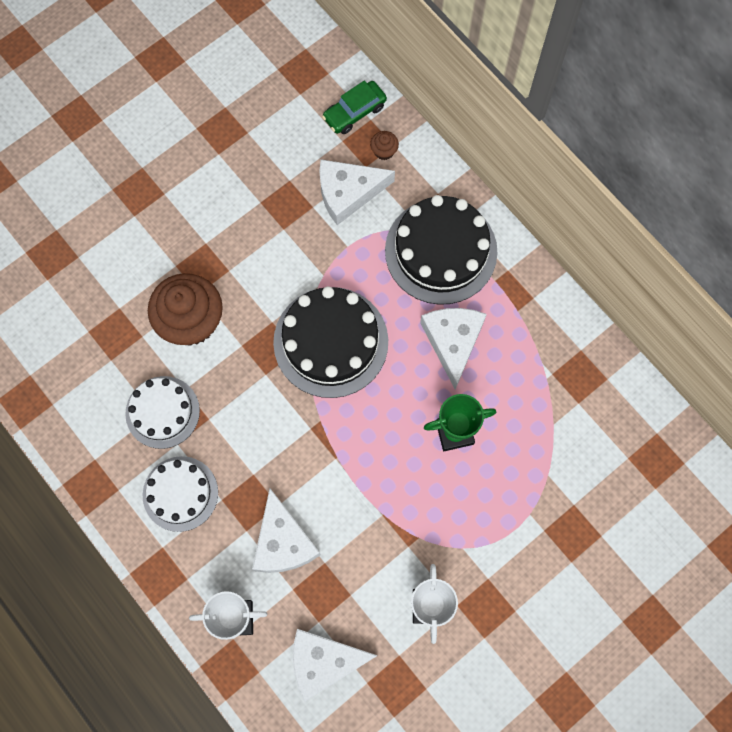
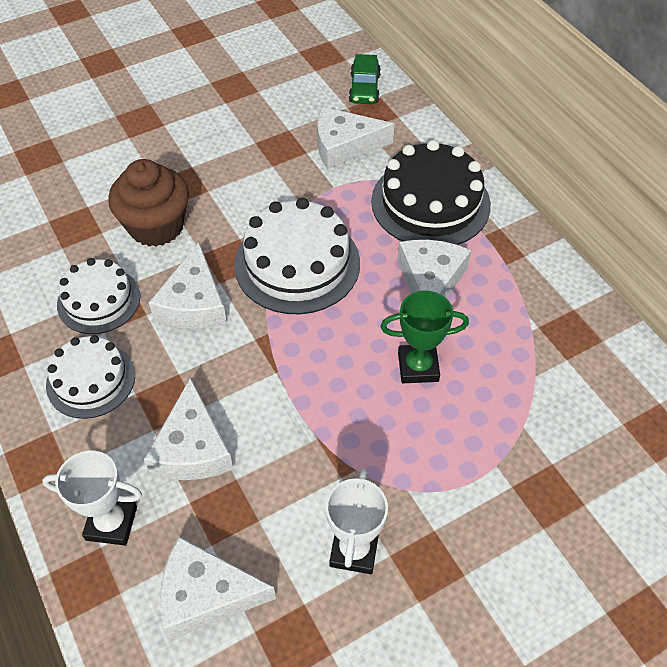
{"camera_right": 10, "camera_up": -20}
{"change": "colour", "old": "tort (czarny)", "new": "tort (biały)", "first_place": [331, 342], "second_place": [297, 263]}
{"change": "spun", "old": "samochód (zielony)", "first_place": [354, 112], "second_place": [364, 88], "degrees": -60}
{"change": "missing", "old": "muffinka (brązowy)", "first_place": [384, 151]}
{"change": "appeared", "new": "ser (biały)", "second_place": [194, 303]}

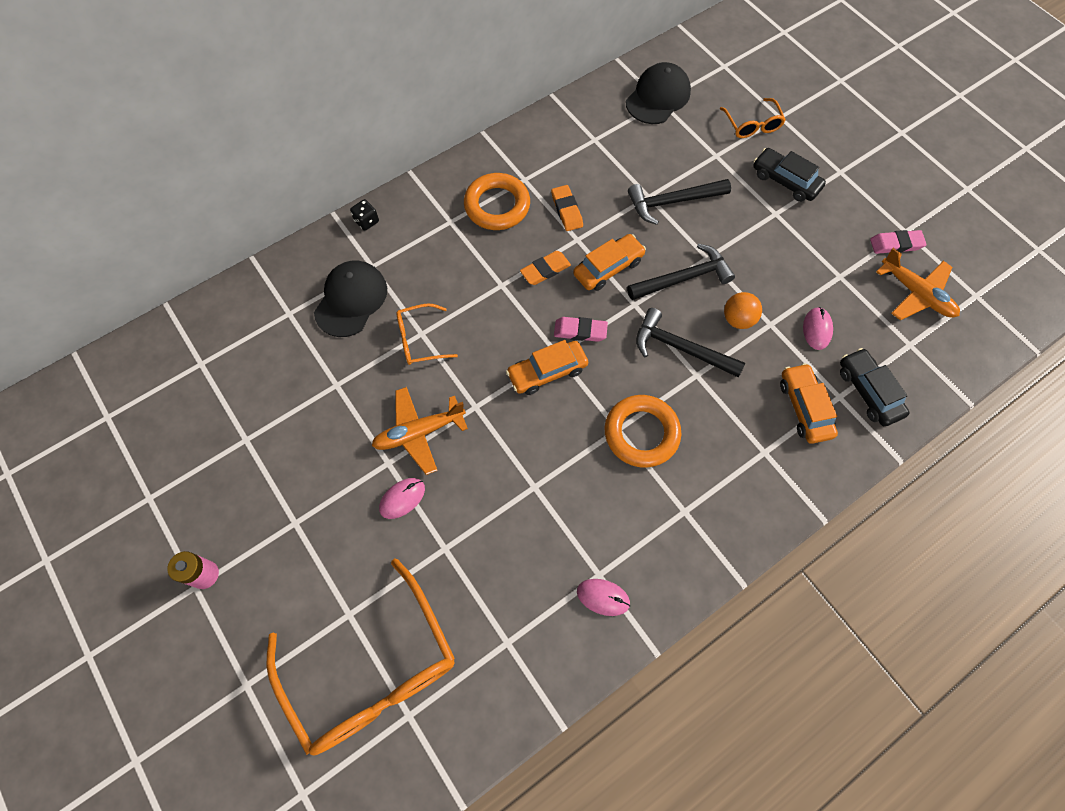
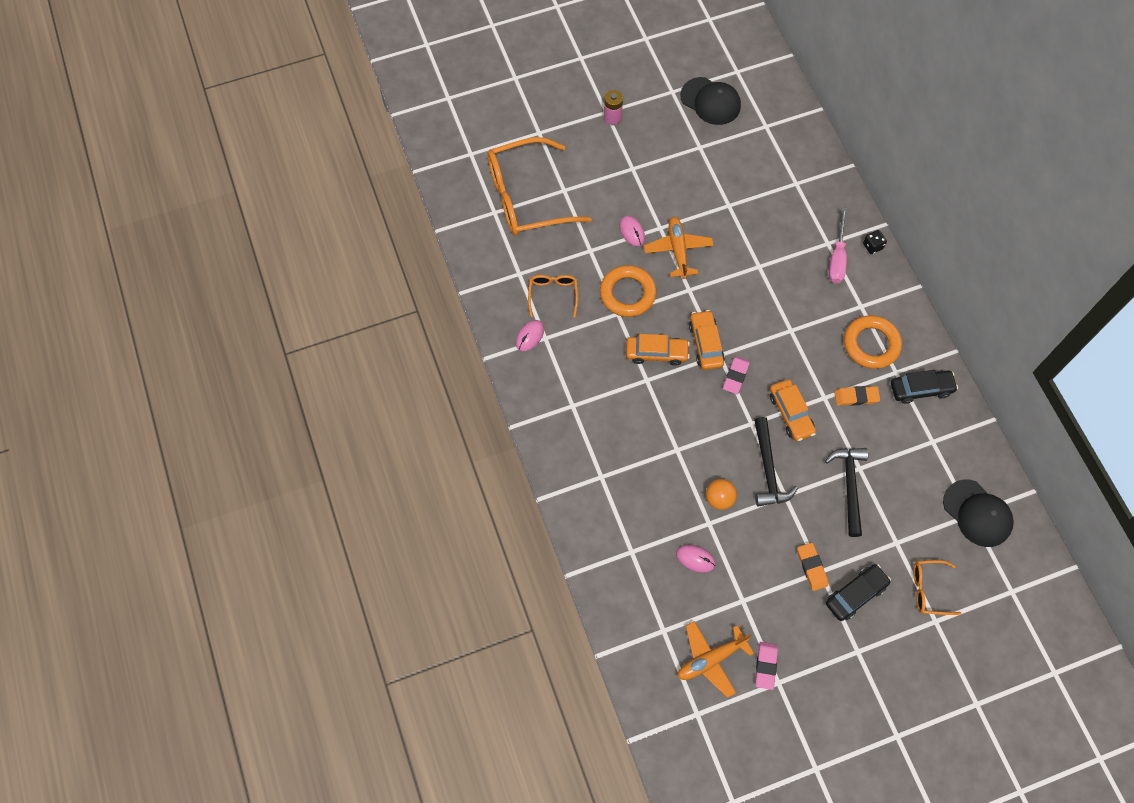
{"camera_right": 105, "camera_up": 0}
{"change": "relocated", "old": "czapka (czarny)", "first_place": [351, 300], "second_place": [710, 101]}
{"change": "relocated", "old": "okulary (pomarańczowy)", "first_place": [420, 340], "second_place": [553, 295]}
{"change": "relocated", "old": "gumka do mazania (pomarańczowy)", "first_place": [545, 270], "second_place": [811, 567]}
{"change": "relocated", "old": "pierścień (pomarańczowy)", "first_place": [641, 433], "second_place": [627, 293]}
{"change": "missing", "old": "młotek (czarny)", "first_place": [680, 348]}
{"change": "relocated", "old": "samochód (pomarańczowy)", "first_place": [804, 407], "second_place": [656, 353]}
{"change": "relocated", "old": "samochód (czarny)", "first_place": [868, 391], "second_place": [921, 389]}
{"change": "appeared", "new": "śrubokręt (różowy)", "second_place": [837, 258]}

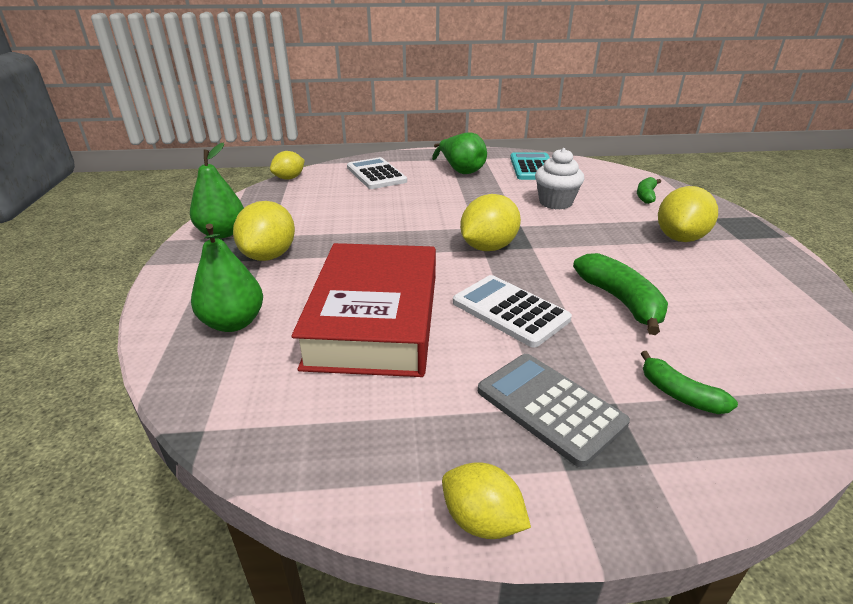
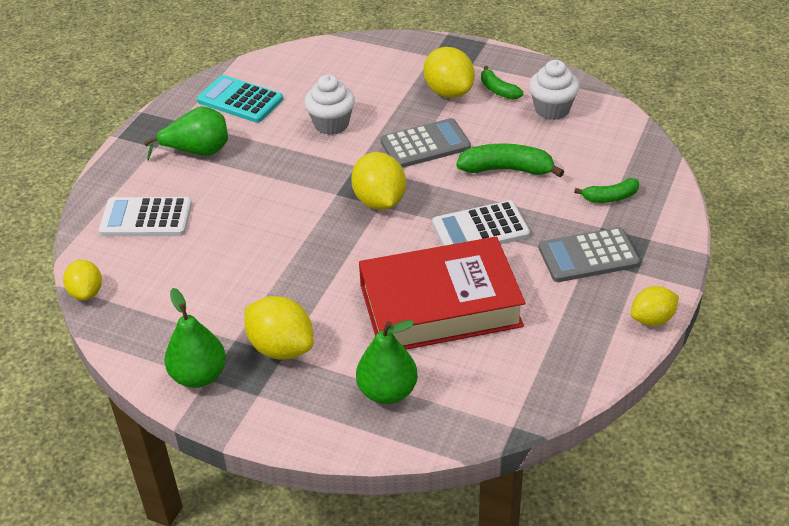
{"camera_right": -60, "camera_up": 10}
{"change": "spun", "old": "książka (czerwony)", "first_place": [374, 319], "second_place": [440, 305], "degrees": -45}
{"change": "relocated", "old": "banan (zielony)", "first_place": [646, 196], "second_place": [498, 90]}
{"change": "appeared", "new": "kalkulator (szary)", "second_place": [425, 145]}
{"change": "appeared", "new": "muffinka (biały)", "second_place": [552, 109]}

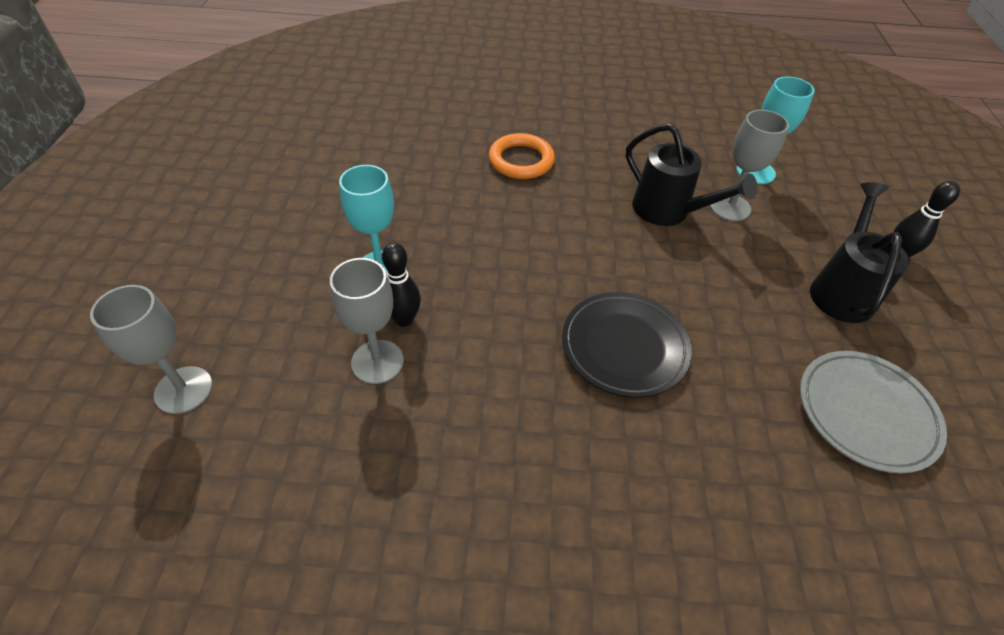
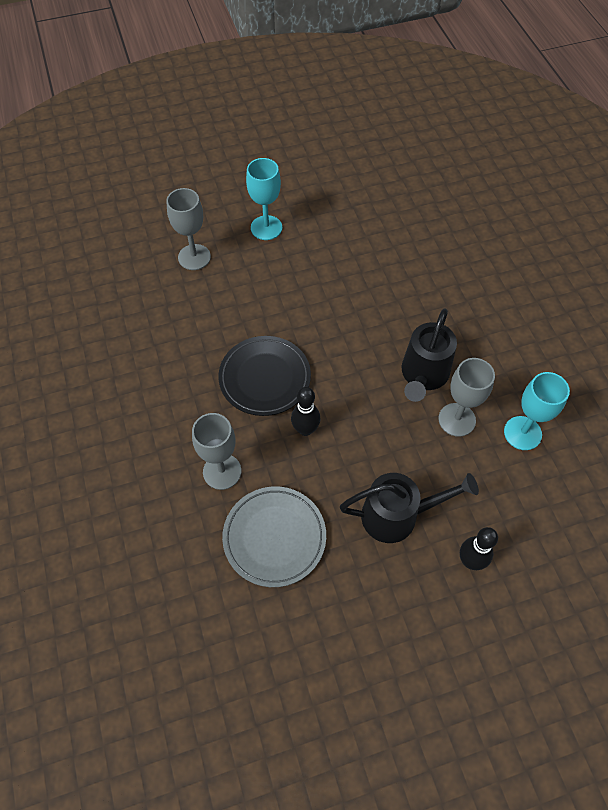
{"camera_right": 70, "camera_up": 10}
{"change": "relocated", "old": "kielich (szary)", "first_place": [183, 390], "second_place": [222, 471]}
{"change": "relocated", "old": "kręgiel (czarny)", "first_place": [404, 319], "second_place": [305, 429]}
{"change": "missing", "old": "pierścień (pomarańczowy)", "first_place": [521, 160]}

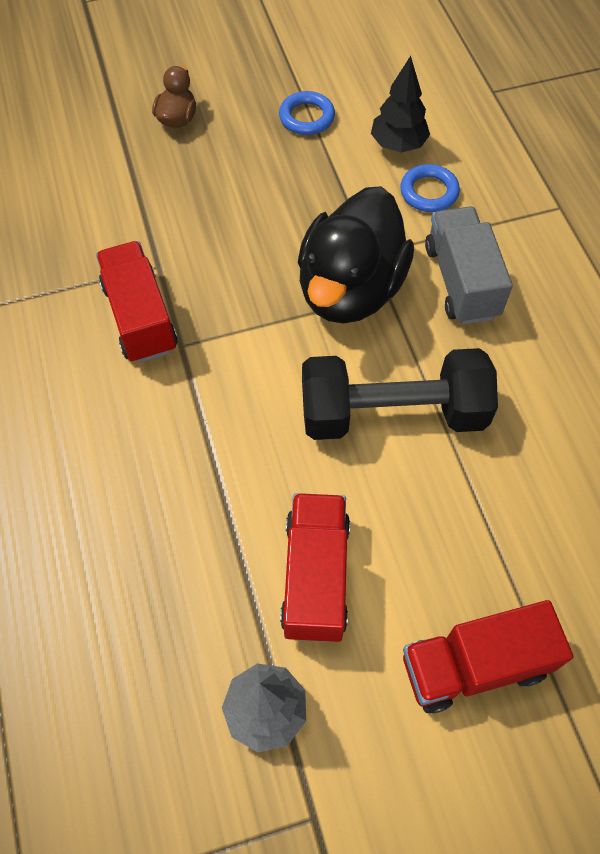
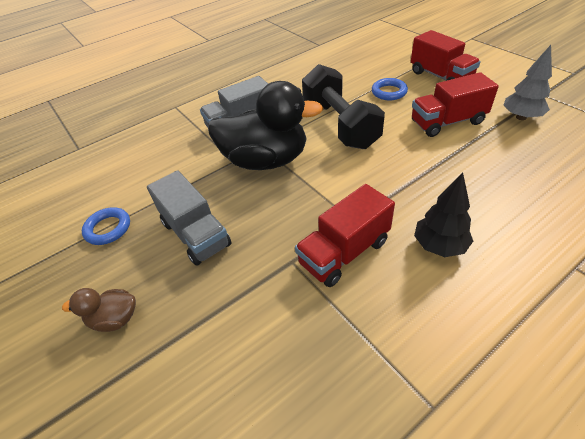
{"camera_right": -105, "camera_up": -15}
{"change": "relocated", "old": "drzewko (czarny)", "first_place": [398, 145], "second_place": [439, 246]}
{"change": "relocated", "old": "pierścień (niebieski)", "first_place": [429, 192], "second_place": [389, 92]}
{"change": "appeared", "new": "ciężarówka (szary)", "second_place": [196, 234]}

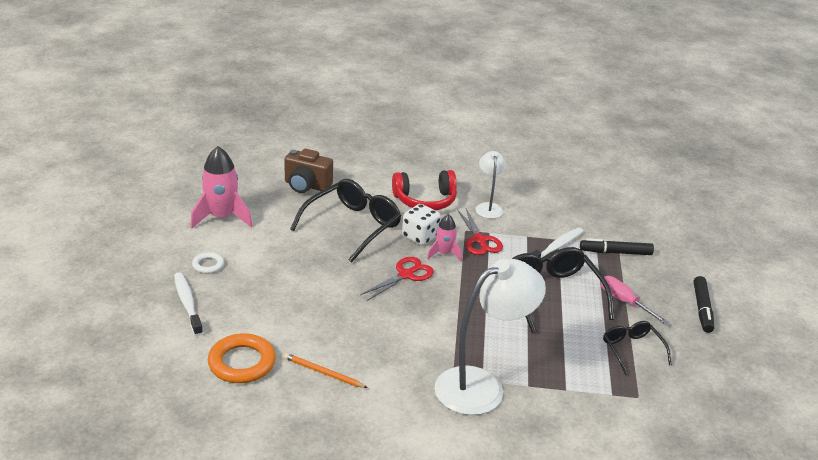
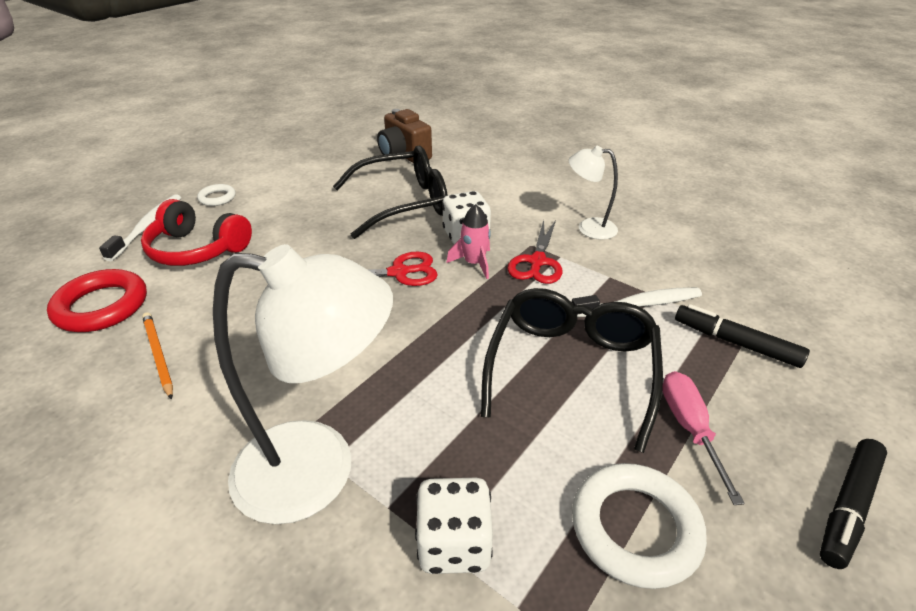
{"camera_right": 35, "camera_up": 5}
{"change": "missing", "old": "rakieta (różowy)", "first_place": [221, 217]}
{"change": "colour", "old": "pierścień (pomarańczowy)", "new": "pierścień (czerwony)", "first_place": [242, 363], "second_place": [101, 306]}
{"change": "relocated", "old": "słuchawki (czerwony)", "first_place": [425, 200], "second_place": [197, 249]}
{"change": "spun", "old": "lampka (biały)", "first_place": [488, 207], "second_place": [588, 228], "degrees": -105}
{"change": "exchanged", "old": "okulary (czarny)", "new": "pierścień (biały)", "first_place": [632, 350], "second_place": [635, 528]}
{"change": "appeared", "new": "kostka do gry (biały)", "second_place": [454, 544]}

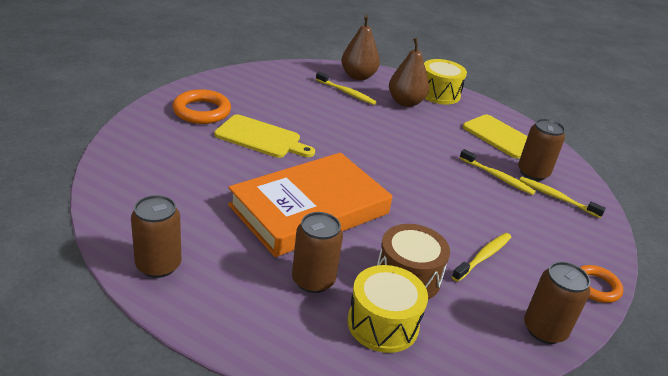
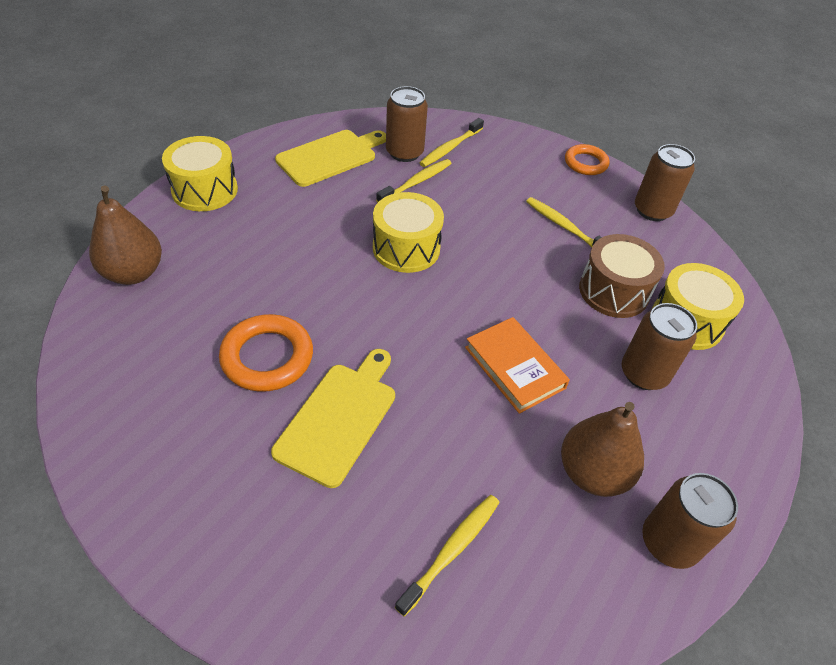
{"camera_right": -85, "camera_up": 15}
{"change": "relocated", "old": "pierścień (pomarańczowy)", "first_place": [202, 111], "second_place": [267, 357]}
{"change": "size", "old": "książka (pomarańczowy)", "first_place": [309, 209], "second_place": [514, 367], "factor": 0.51}
{"change": "relocated", "old": "szczoteczka do zębów (żółty)", "first_place": [346, 92], "second_place": [451, 551]}
{"change": "relocated", "old": "gruszka (brązowy)", "first_place": [405, 102], "second_place": [592, 473]}
{"change": "appeared", "new": "bęben (żółty)", "second_place": [406, 248]}

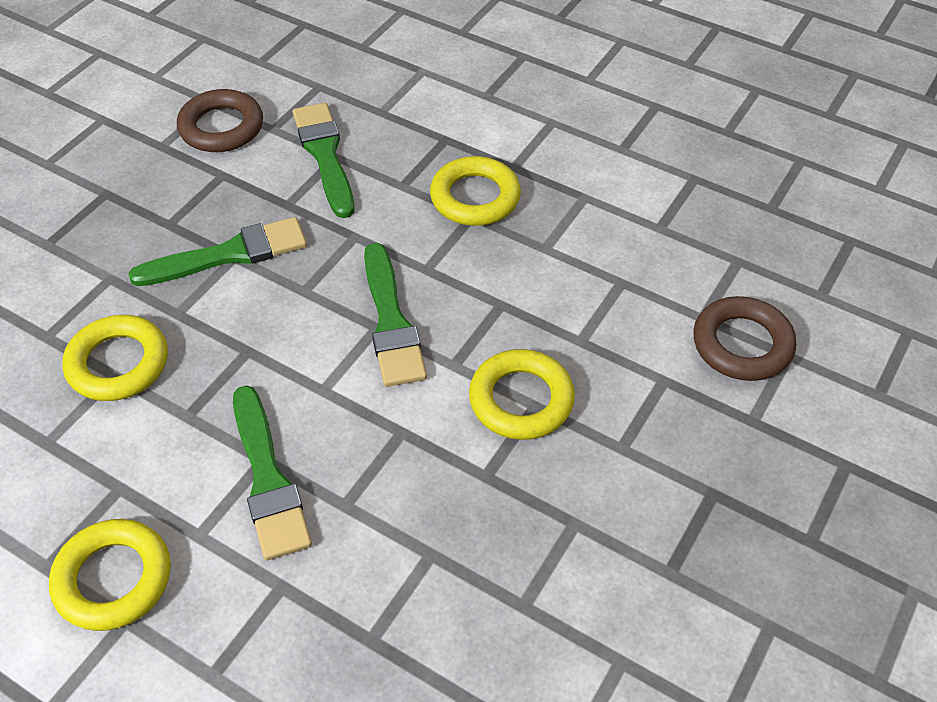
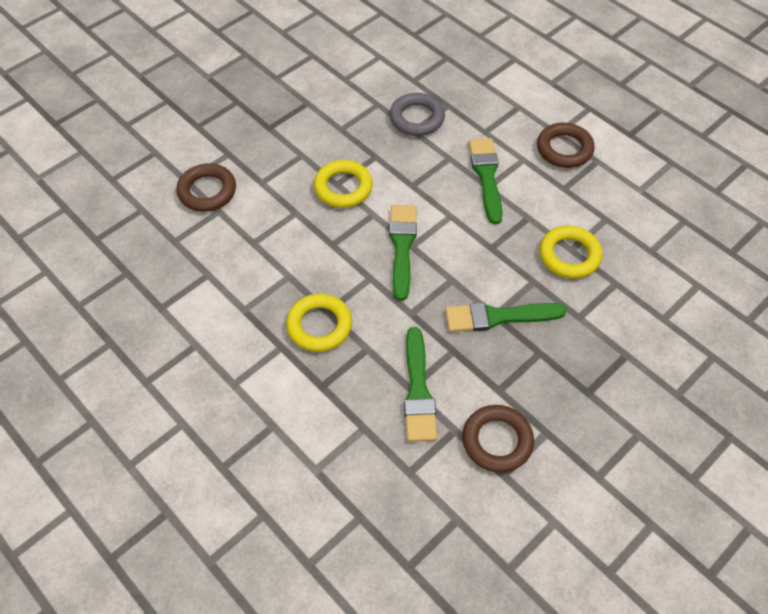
{"camera_right": -165, "camera_up": 5}
{"change": "colour", "old": "pierścień (żółty)", "new": "pierścień (brązowy)", "first_place": [113, 579], "second_place": [564, 149]}
{"change": "appeared", "new": "pierścień (szary)", "second_place": [417, 118]}

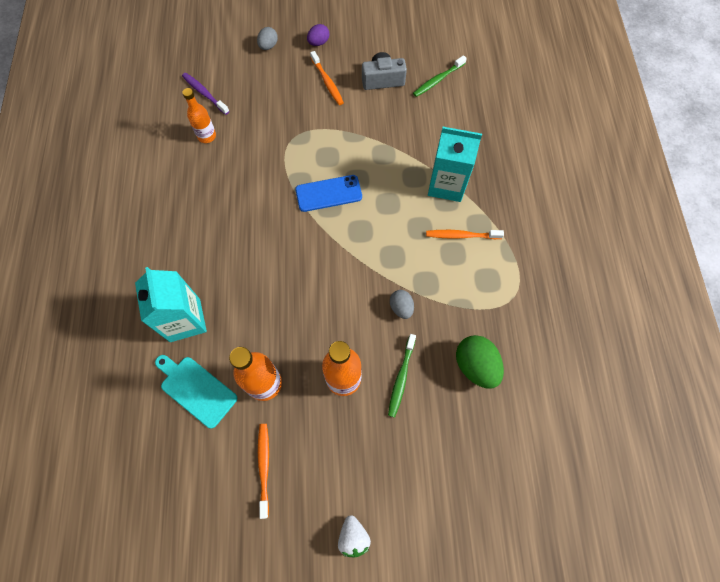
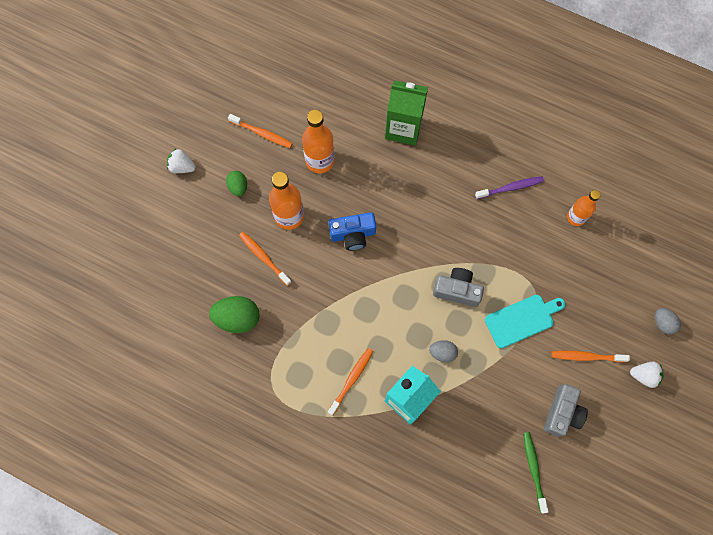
{"camera_right": 120, "camera_up": 5}
{"change": "colour", "old": "karton mleka (turkusowy)", "new": "karton mleka (zielony)", "first_place": [185, 320], "second_place": [403, 128]}
{"change": "relocated", "old": "deska do krojenia (turkusowy)", "first_place": [196, 389], "second_place": [522, 320]}
{"change": "relocated", "old": "szczoteczka do zębów (fioletowy)", "first_place": [204, 93], "second_place": [510, 188]}
{"change": "exchanged", "old": "telefon (niebieski)", "new": "aparat fotograficzny (szary)", "first_place": [328, 193], "second_place": [457, 290]}
{"change": "exchanged", "old": "jajko (fioletowy)", "new": "truskawka (biały)", "first_place": [318, 43], "second_place": [644, 375]}
{"change": "colour", "old": "szczoteczka do zębów (zielony)", "new": "szczoteczka do zębów (pomarańczowy)", "first_place": [401, 378], "second_place": [264, 257]}
{"change": "relocated", "old": "jajko (szary)", "first_place": [401, 308], "second_place": [442, 353]}
{"change": "appeared", "new": "jajko (zielony)", "second_place": [238, 187]}
{"change": "appeared", "new": "aparat fotograficzny (niebieski)", "second_place": [353, 234]}

